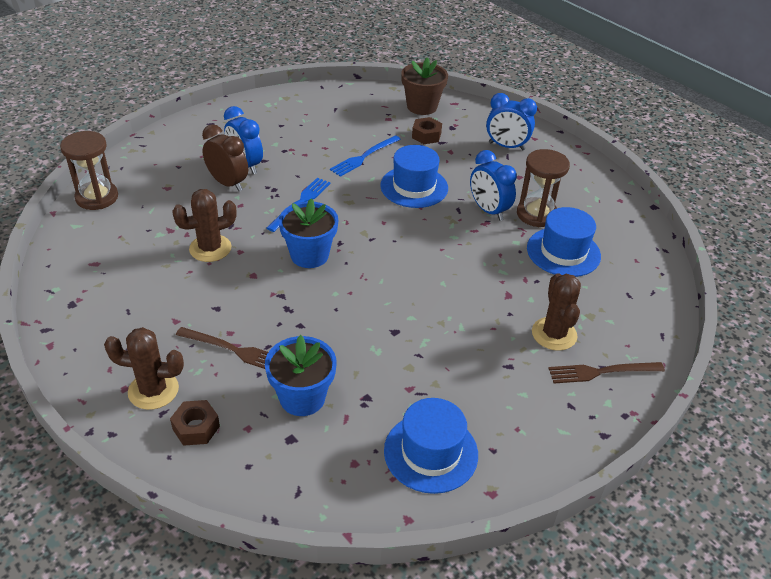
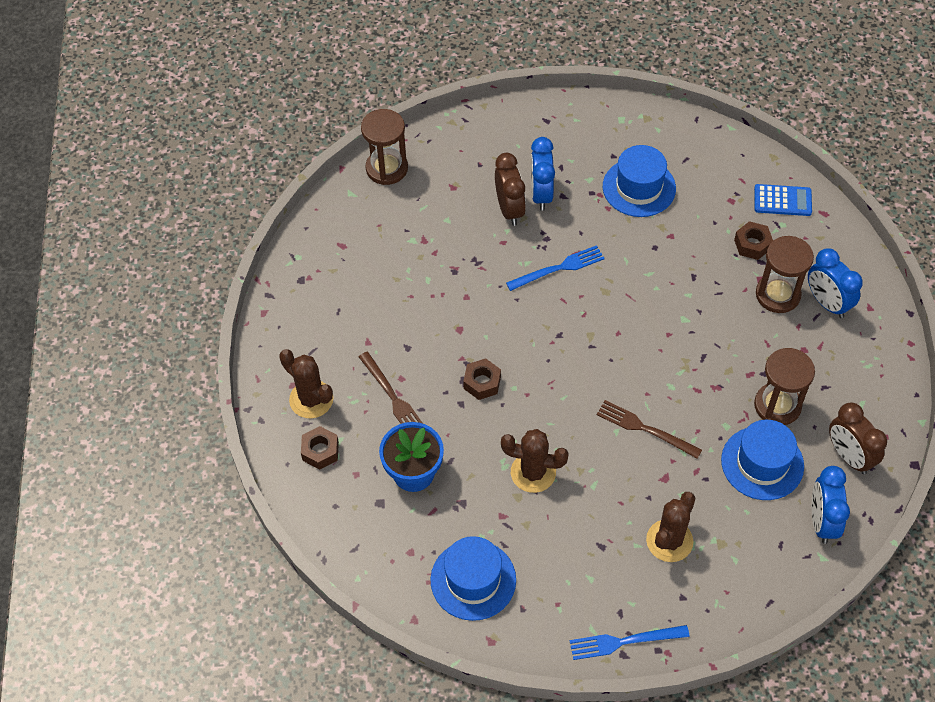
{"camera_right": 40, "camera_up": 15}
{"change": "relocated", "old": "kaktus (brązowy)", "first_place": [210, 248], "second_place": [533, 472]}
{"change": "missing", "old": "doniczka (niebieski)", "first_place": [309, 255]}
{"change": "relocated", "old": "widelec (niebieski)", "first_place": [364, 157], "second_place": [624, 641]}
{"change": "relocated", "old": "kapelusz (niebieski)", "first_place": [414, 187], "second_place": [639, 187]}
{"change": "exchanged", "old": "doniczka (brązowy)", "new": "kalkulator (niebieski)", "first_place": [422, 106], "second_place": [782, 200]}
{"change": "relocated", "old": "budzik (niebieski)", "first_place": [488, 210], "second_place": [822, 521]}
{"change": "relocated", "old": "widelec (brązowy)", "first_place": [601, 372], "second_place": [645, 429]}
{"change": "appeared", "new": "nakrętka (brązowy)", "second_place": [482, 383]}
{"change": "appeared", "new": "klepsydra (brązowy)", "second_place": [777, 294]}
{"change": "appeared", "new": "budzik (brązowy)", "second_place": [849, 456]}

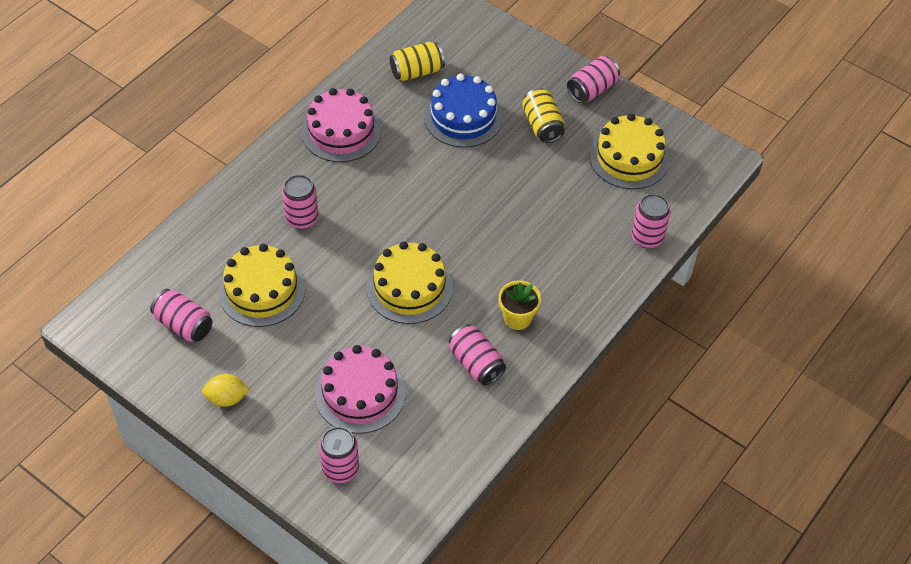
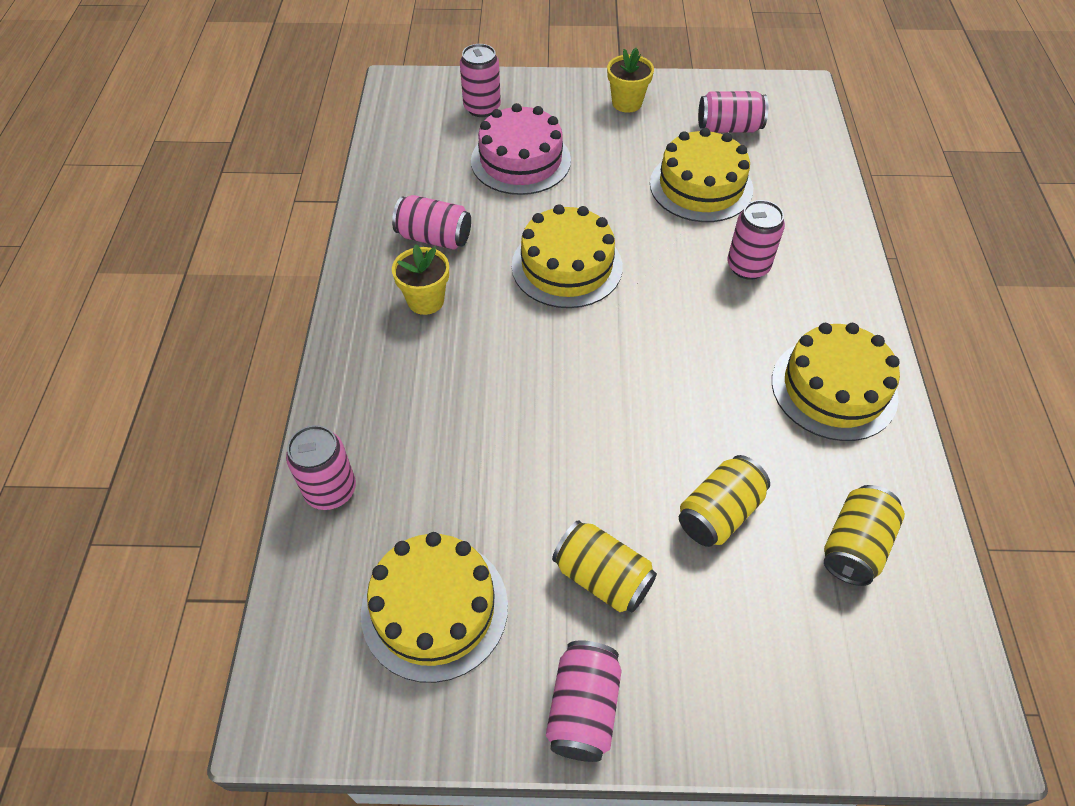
{"camera_right": 145, "camera_up": 0}
{"change": "exchanged", "old": "cytryna (żółty)", "new": "doniczka (żółty)", "first_place": [227, 398], "second_place": [627, 103]}
{"change": "colour", "old": "tort (różowy)", "new": "tort (żółty)", "first_place": [341, 131], "second_place": [834, 388]}
{"change": "exchanged", "old": "tort (niebieski)", "new": "puszka (żółty)", "first_place": [463, 117], "second_place": [719, 513]}

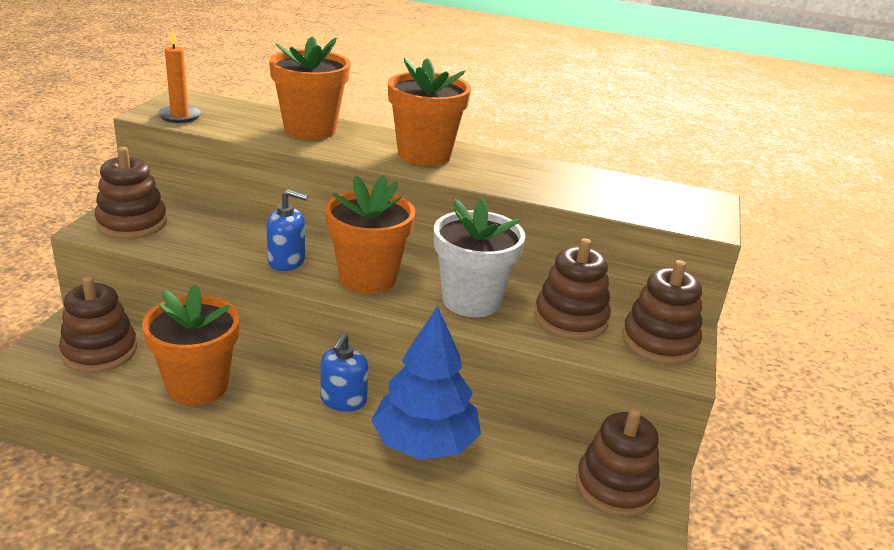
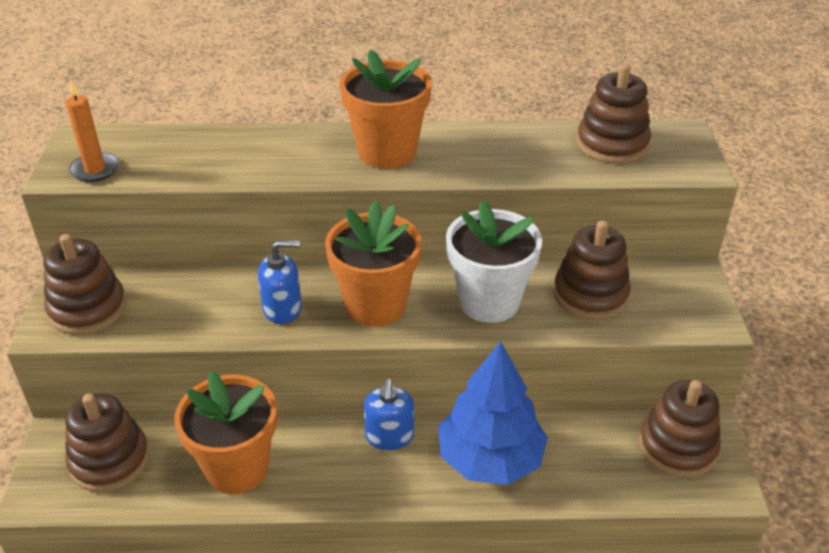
{"camera_right": -15, "camera_up": 10}
{"change": "missing", "old": "doniczka (pomarańczowy)", "first_place": [310, 130]}
{"change": "relocated", "old": "zabawka nakładanka (brązowy)", "first_place": [659, 342], "second_place": [612, 144]}

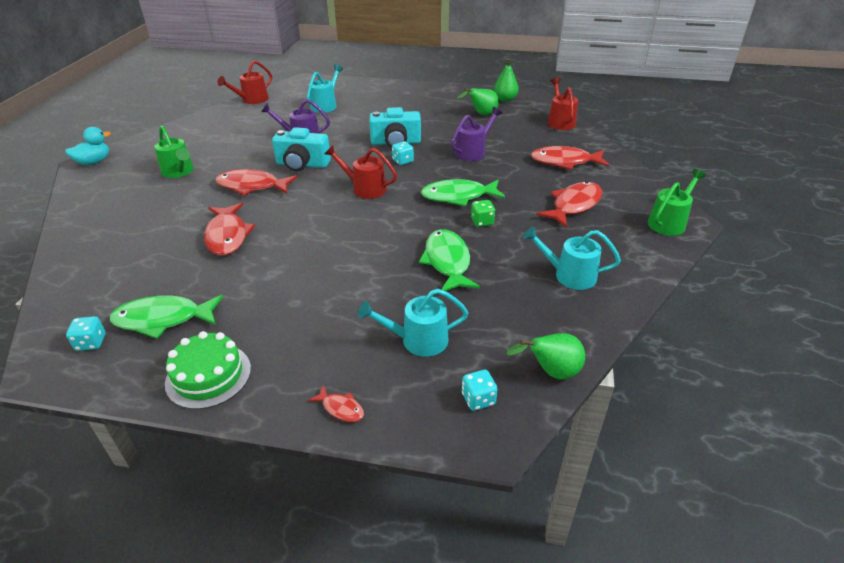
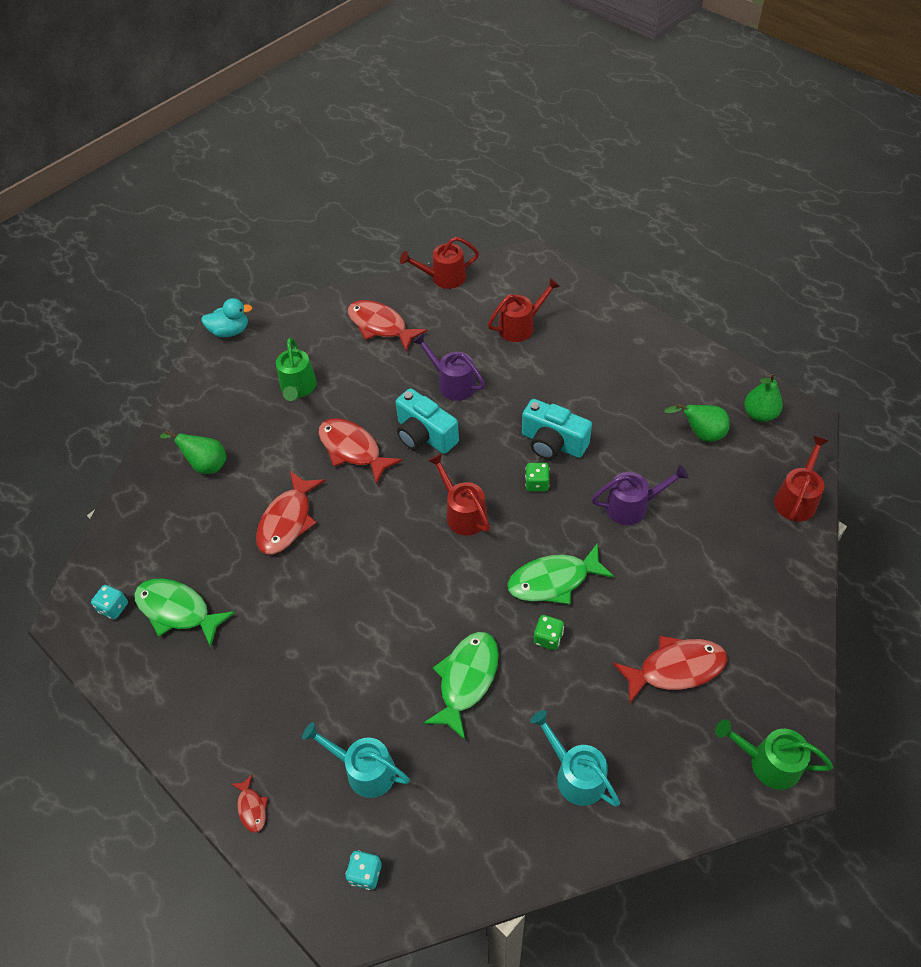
{"camera_right": 35, "camera_up": 15}
{"change": "missing", "old": "tort (zielony)", "first_place": [208, 375]}
{"change": "colour", "old": "konewka (turkusowy)", "new": "konewka (czerwony)", "first_place": [325, 105], "second_place": [520, 326]}
{"change": "colour", "old": "kostka do gry (turkusowy)", "new": "kostka do gry (zielony)", "first_place": [403, 161], "second_place": [537, 483]}
{"change": "spun", "old": "ryba (zielony)", "first_place": [458, 196], "second_place": [553, 580], "degrees": -45}
{"change": "relocated", "old": "gruszka (zielony)", "first_place": [551, 372], "second_place": [206, 465]}
{"change": "relocated", "old": "ryba (czerwony)", "first_place": [564, 162], "second_place": [380, 326]}
{"change": "spun", "old": "konewka (zielony)", "first_place": [669, 222], "second_place": [767, 762], "degrees": -150}

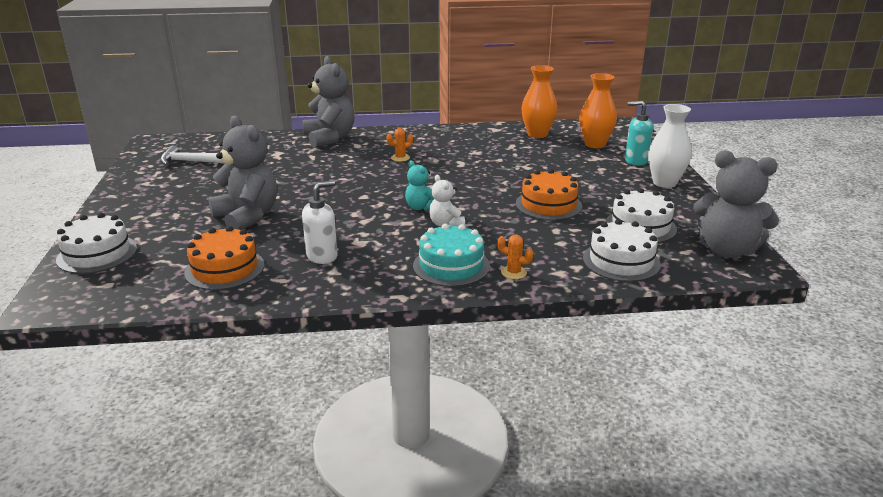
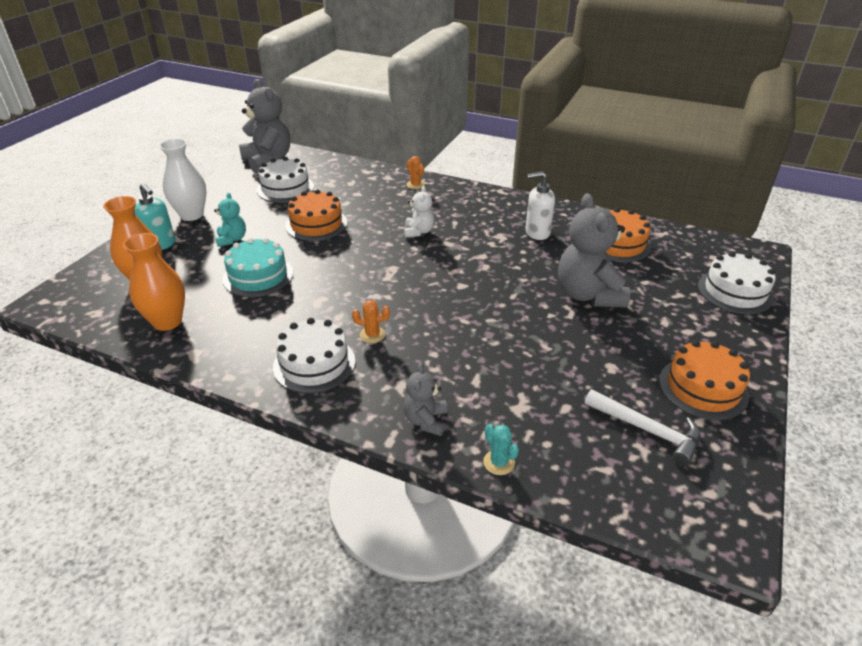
{"camera_right": -150, "camera_up": 10}
{"change": "size", "old": "miś (szary)", "first_place": [329, 138], "second_place": [426, 421], "factor": 0.51}
{"change": "relocated", "old": "miś (turkusowy)", "first_place": [421, 207], "second_place": [232, 239]}
{"change": "relocated", "old": "tort (turkusowy)", "first_place": [451, 266], "second_place": [258, 276]}
{"change": "relocated", "old": "tort (biały)", "first_place": [621, 261], "second_place": [314, 364]}
{"change": "appeared", "new": "kaktus (turkusowy)", "second_place": [499, 462]}
{"change": "appeared", "new": "tort (pomarańczowy)", "second_place": [703, 388]}

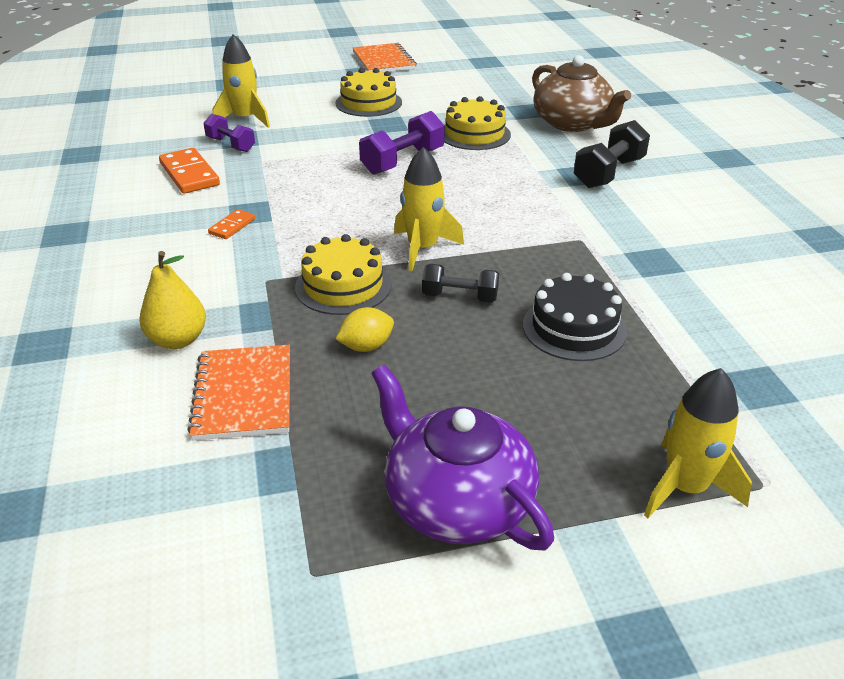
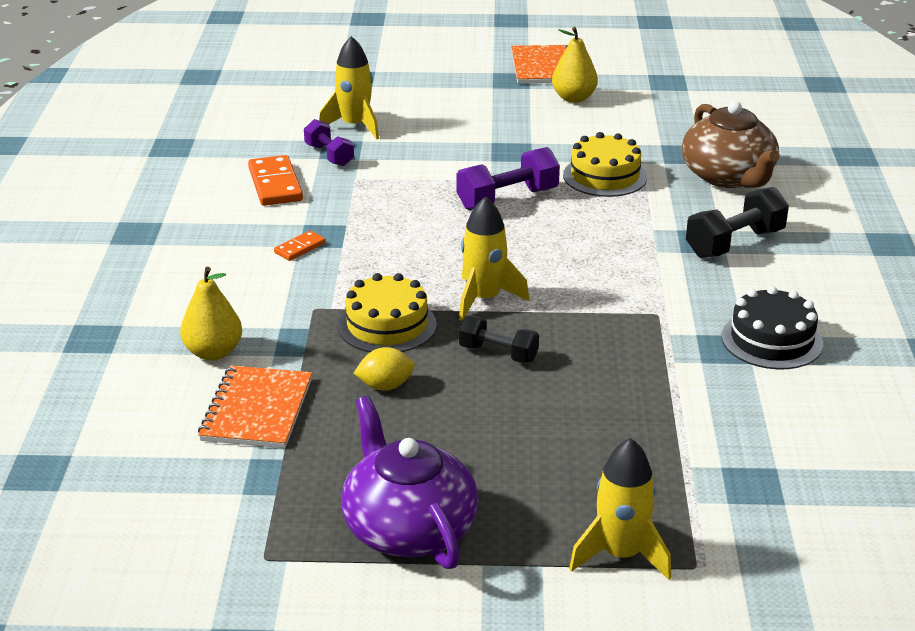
{"camera_right": 15, "camera_up": -5}
{"change": "missing", "old": "tort (żółty)", "first_place": [368, 103]}
{"change": "relocated", "old": "tort (czarny)", "first_place": [574, 328], "second_place": [772, 340]}
{"change": "appeared", "new": "gruszka (żółty)", "second_place": [573, 98]}

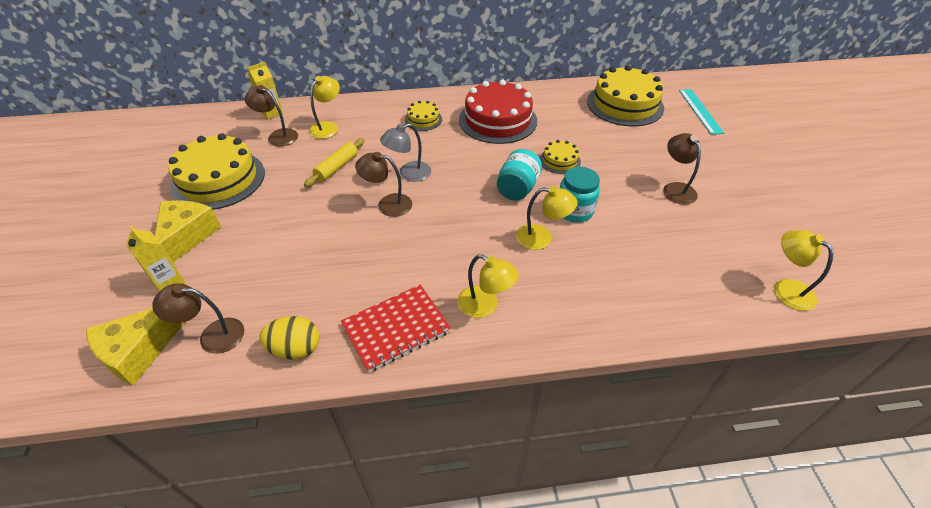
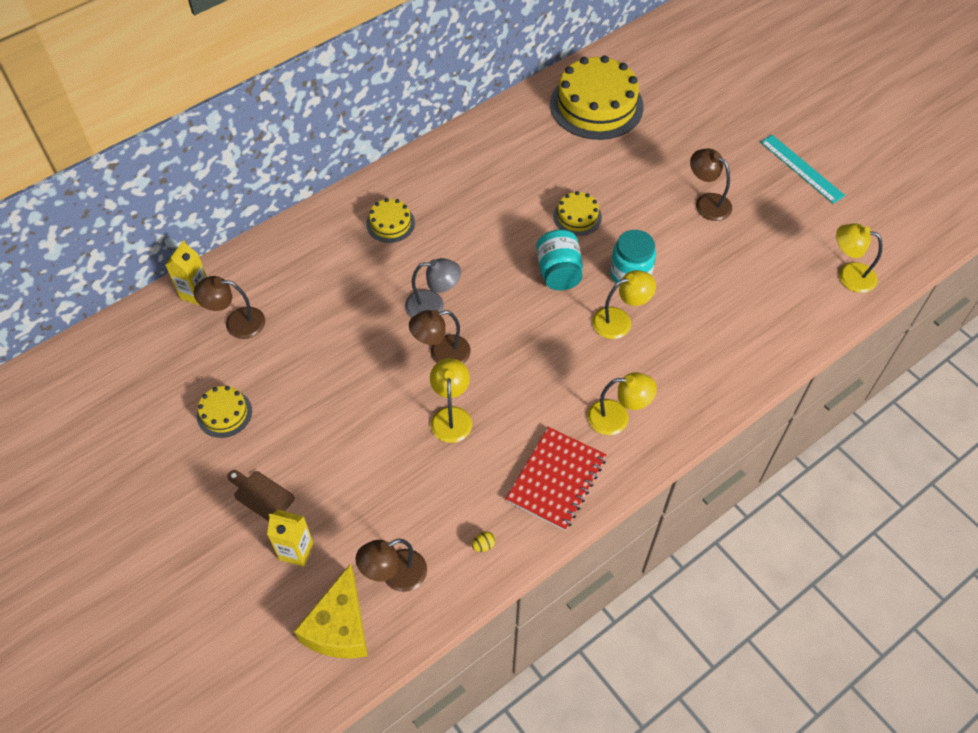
{"camera_right": -30, "camera_up": 10}
{"change": "exchanged", "old": "ser (żółty)", "new": "deska do krojenia (brązowy)", "first_place": [187, 236], "second_place": [261, 495]}
{"change": "size", "old": "tort (żółty)", "first_place": [218, 179], "second_place": [224, 413], "factor": 0.48}
{"change": "size", "old": "jajko (żółty)", "first_place": [295, 349], "second_place": [483, 545], "factor": 0.43}
{"change": "missing", "old": "wałek do ciasta (żółty)", "first_place": [337, 167]}
{"change": "relocated", "old": "lampka (żółty)", "first_place": [328, 127], "second_place": [451, 416]}
{"change": "spun", "old": "lampka (szary)", "first_place": [408, 174], "second_place": [433, 306], "degrees": -120}
{"change": "missing", "old": "tort (czerwony)", "first_place": [498, 120]}
{"change": "relocated", "old": "linijka (turkusowy)", "first_place": [700, 111], "second_place": [801, 168]}

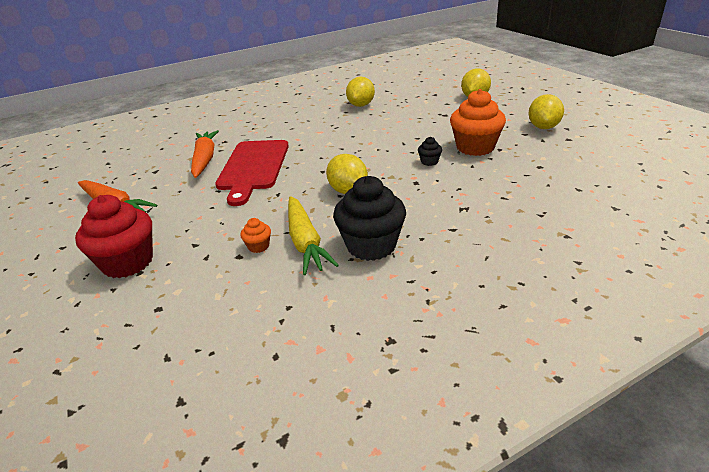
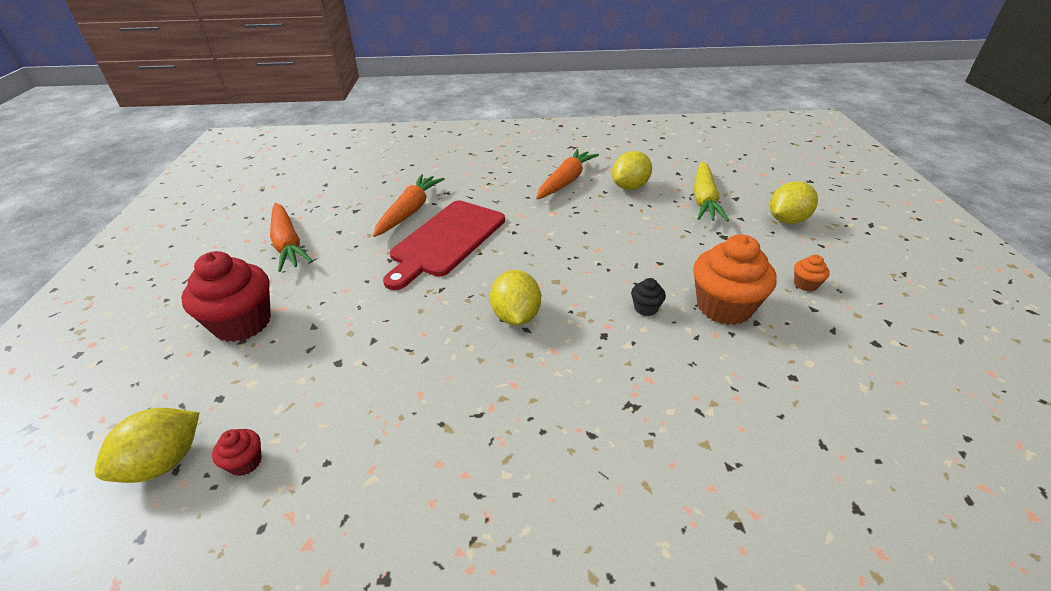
{"camera_right": 25, "camera_up": 5}
{"change": "relocated", "old": "muffinka (pomarańczowy)", "first_place": [258, 246], "second_place": [805, 284]}
{"change": "relocated", "old": "marchewka (żółty)", "first_place": [305, 242], "second_place": [704, 199]}
{"change": "missing", "old": "muffinka (czarny)", "first_place": [371, 245]}
{"change": "relocated", "old": "cytryna (żółty)", "first_place": [543, 127], "second_place": [164, 462]}
{"change": "appeared", "new": "muffinka (czerwony)", "second_place": [245, 462]}
{"change": "appeared", "new": "marchewka (pomarańczowy)", "second_place": [566, 181]}

